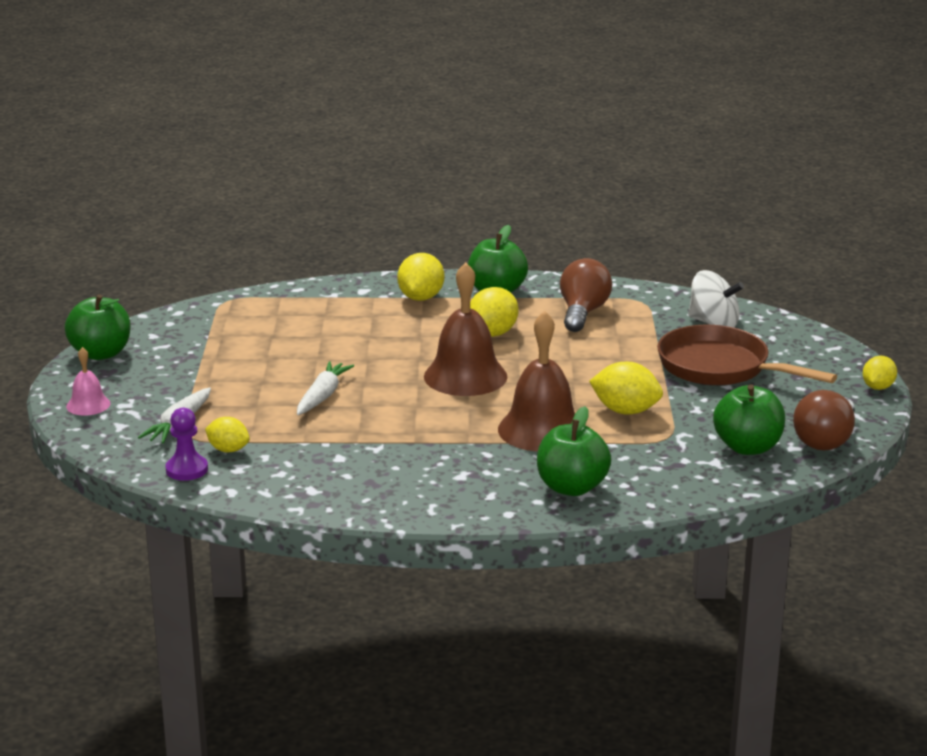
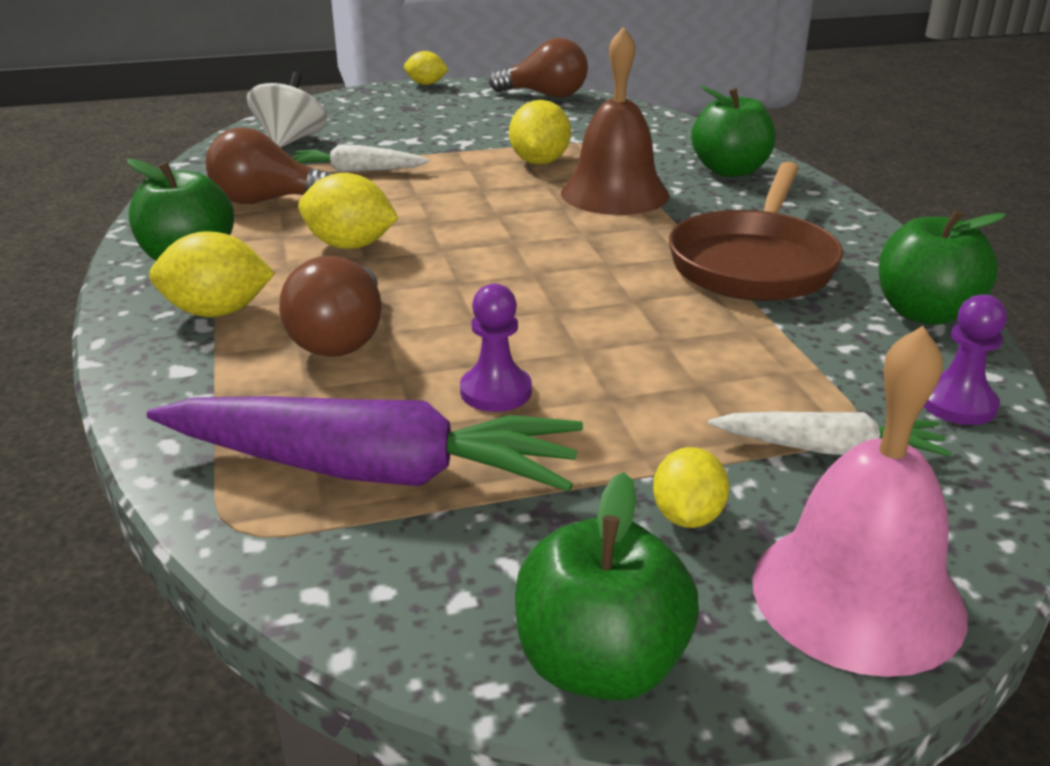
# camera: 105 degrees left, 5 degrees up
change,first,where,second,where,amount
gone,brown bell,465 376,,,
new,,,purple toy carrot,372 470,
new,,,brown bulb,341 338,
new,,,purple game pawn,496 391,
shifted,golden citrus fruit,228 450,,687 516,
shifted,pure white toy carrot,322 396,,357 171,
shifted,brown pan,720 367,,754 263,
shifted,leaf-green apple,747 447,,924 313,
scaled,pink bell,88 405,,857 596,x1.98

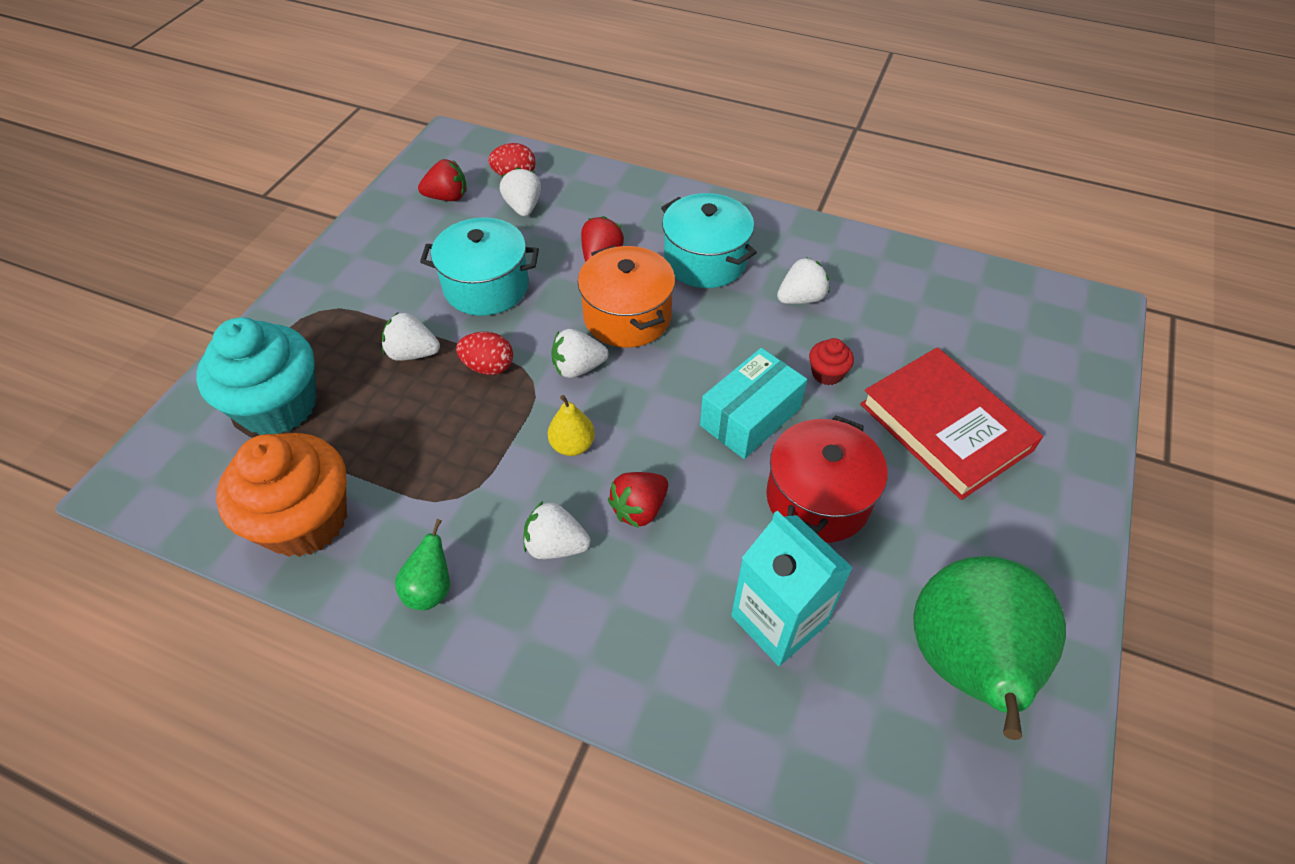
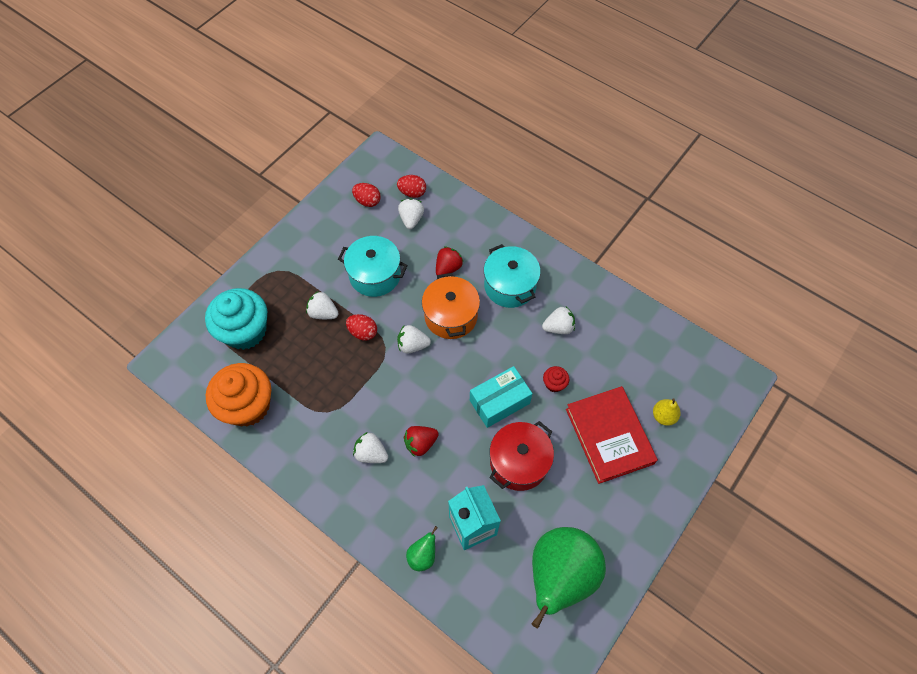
# camera: 15 degrees right, 10 degrees up
change,first,where,second,where,amount
shifted,leaf-green pear,430 589,,423 555,
shifted,golden pear,572 445,,663 416,
swapped,scarlet strawberry,447 197,scarlet egg,367 201,

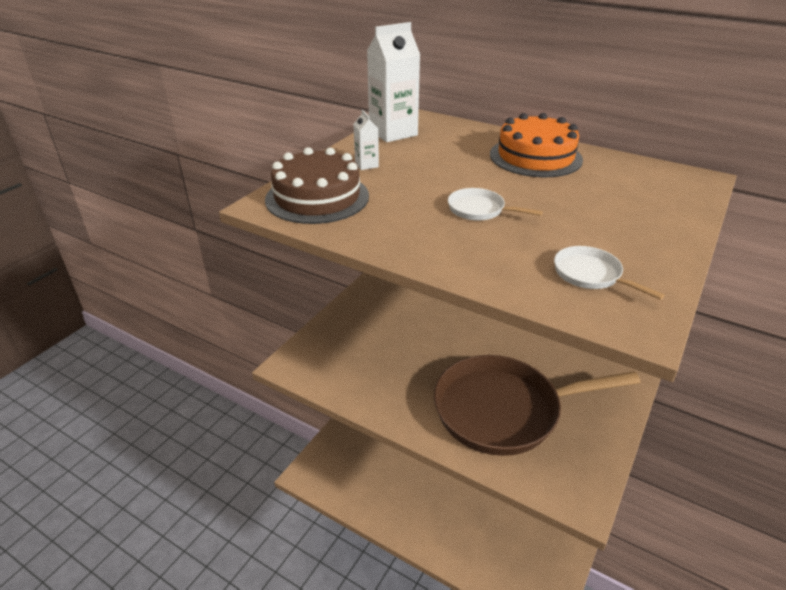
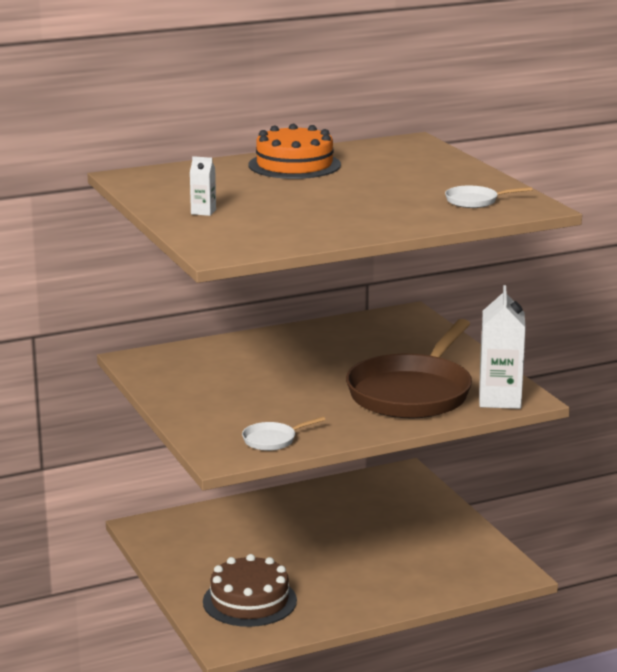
# camera: 55 degrees left, 15 degrees down
change,first,where,second,where,amount
shifted,brown cake,317 197,,249 601,
shifted,pure white carton,393 133,,499 399,
shifted,pure white pan,479 210,,272 440,

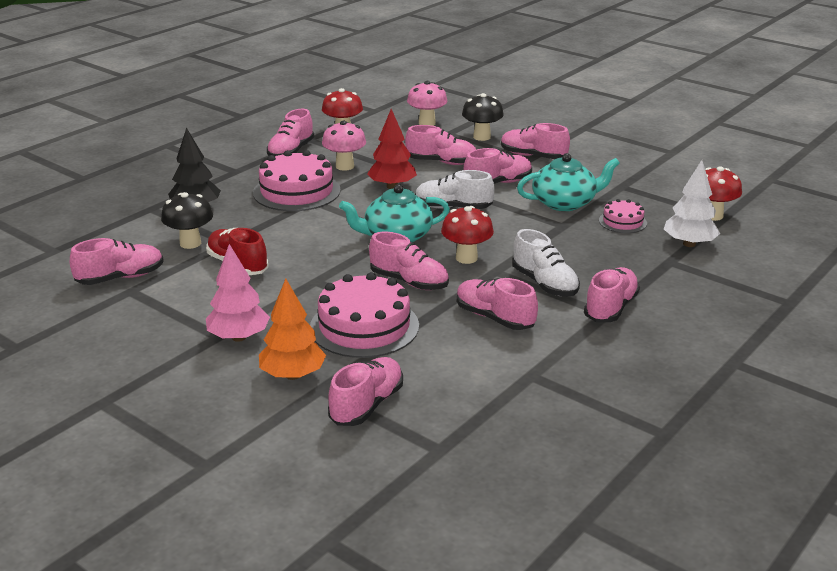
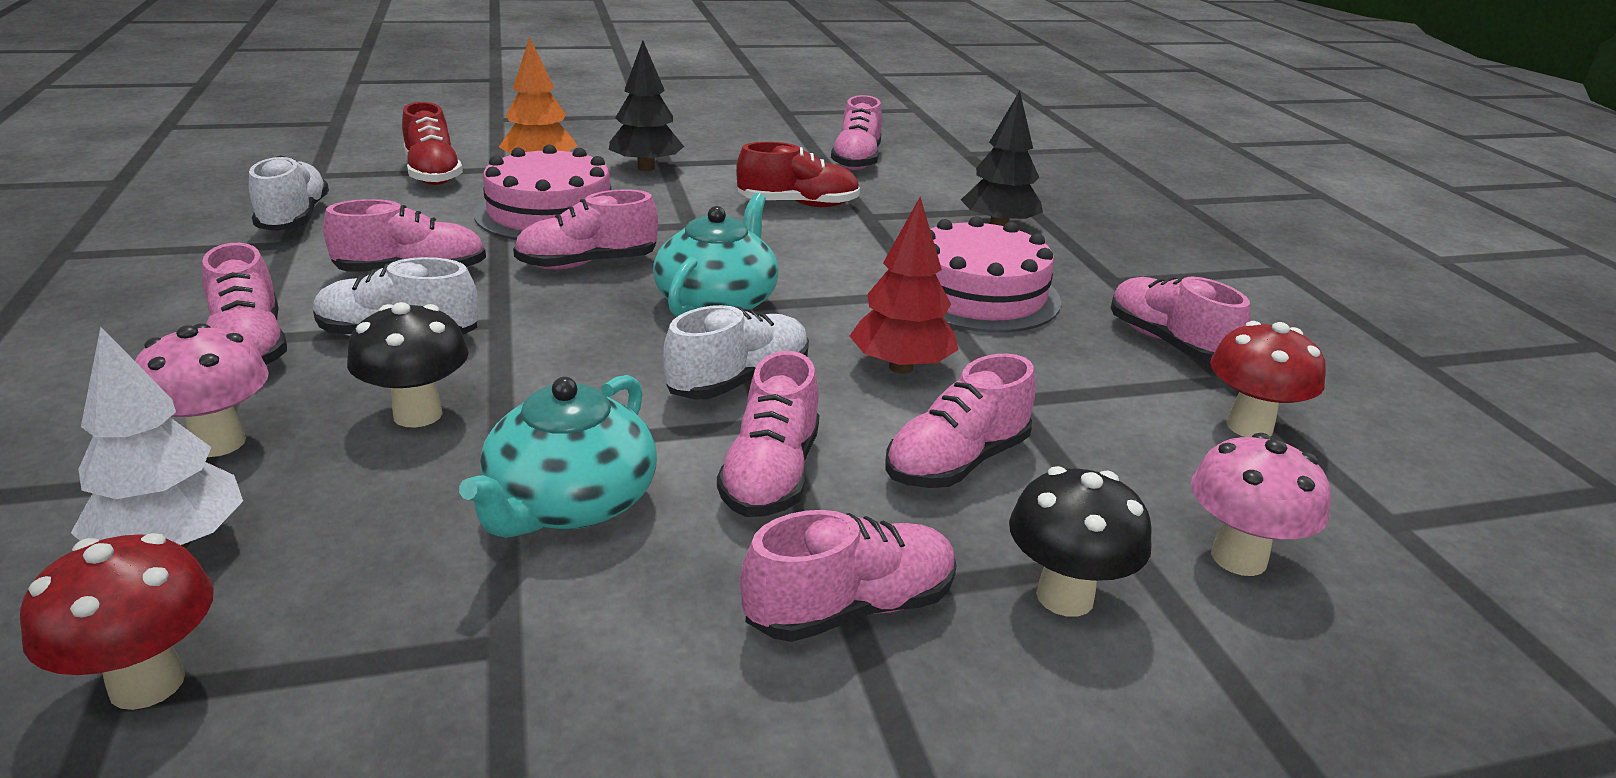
# camera: 125 degrees right, 0 degrees up
change,first,where,second,where,amount
gone,scarlet mushroom,466 258,,,
gone,pink cake,622 222,,,
new,,,pure white shoe,294 218,
shifted,black mushroom,190 243,,418 414,
shifted,pink mushroom,345 166,,218 443,
repainted,pink fir tree,239 337,black fir tree,646 168,
repainted,pink shoe,367 405,scarlet shoe,433 174,

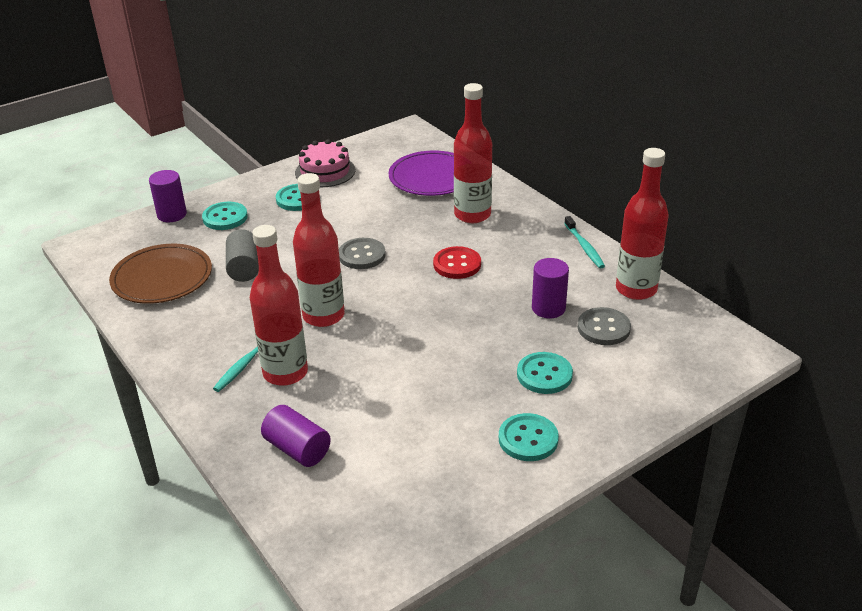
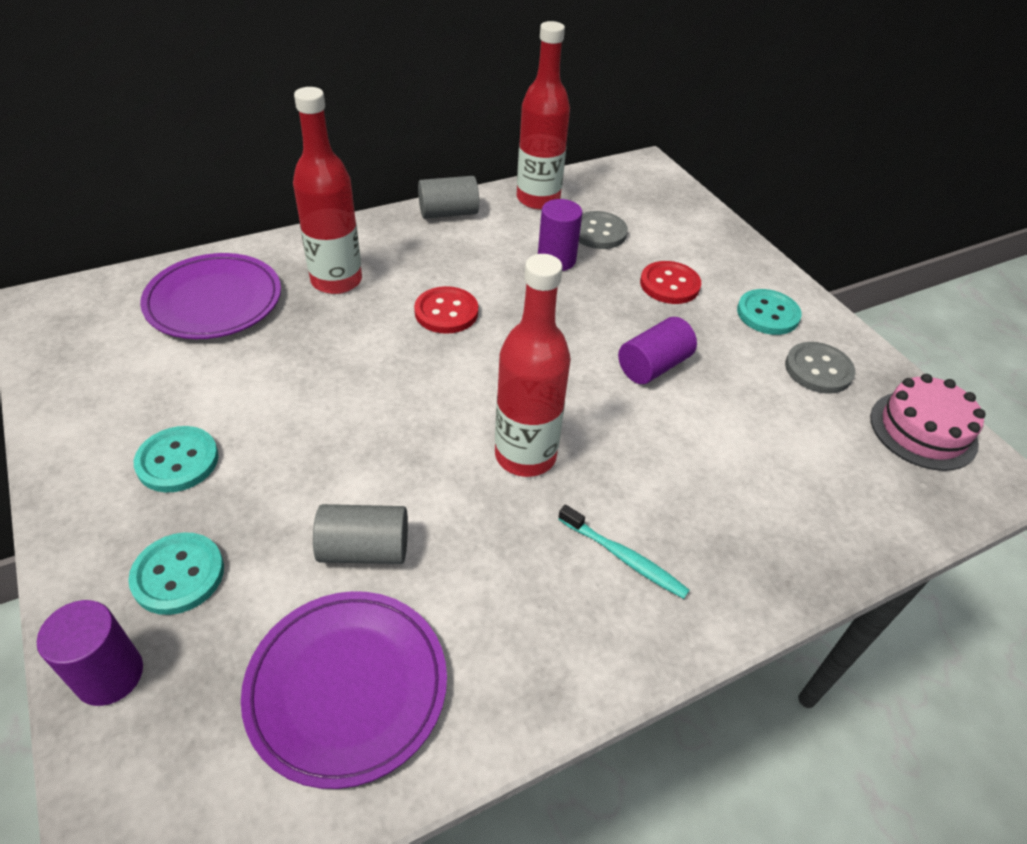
# camera: 85 degrees left, 10 degrees up
change,first,where,second,where,amount
gone,scarlet drink bottle,285 373,,,
shifted,purple solid cylinder,297 449,,653 366,
shifted,pink cake,325 171,,923 430,
shifted,grey shirt button,362 255,,818 369,
swapped,aqua dental brush,584 247,grey solid cylinder,448 213,
repainted,brown dinner plate,162 278,purple dinner plate,347 687,
repainted,aqua shirt button,544 375,scarlet shirt button,669 284,

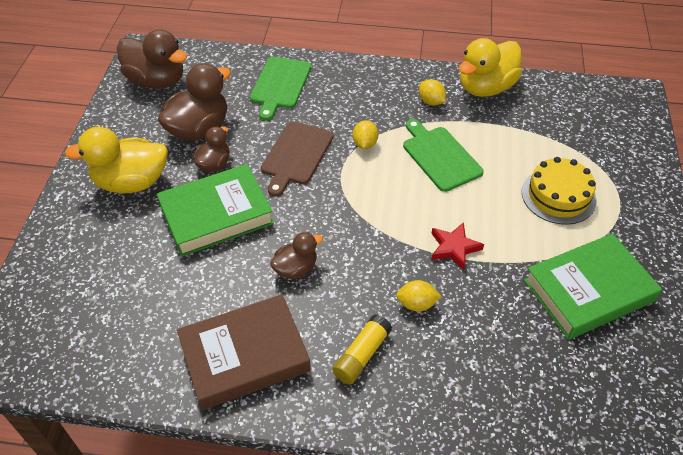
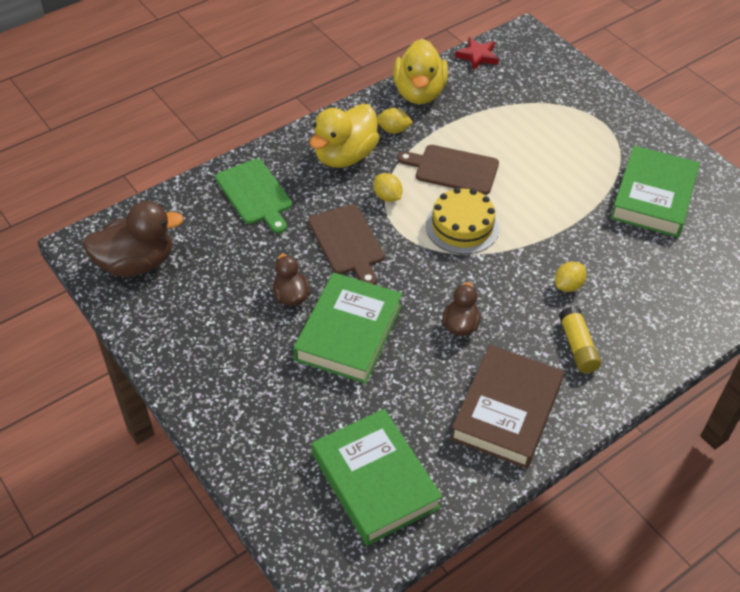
# camera: 45 degrees left, 0 degrees up
change,first,where,second,where,amount
gone,brown duck,199 129,,,
new,,,leaf-green book,375 481,
shifted,golden duck,131 182,,345 156,
shifted,scarlet five-pointed star,454 248,,477 56,
shifted,golden cake,558 196,,462 226,
repainted,leaf-green bread board,440 156,brown bread board,453 169,

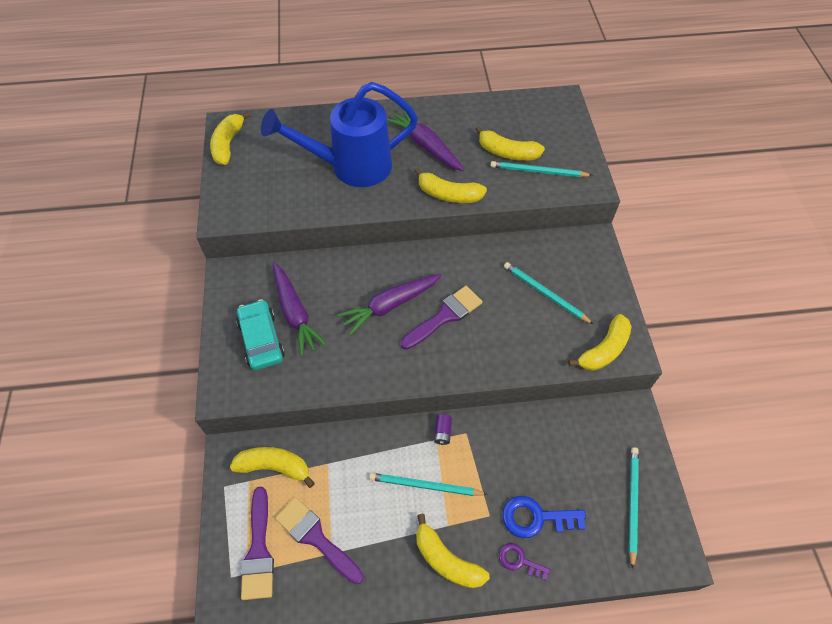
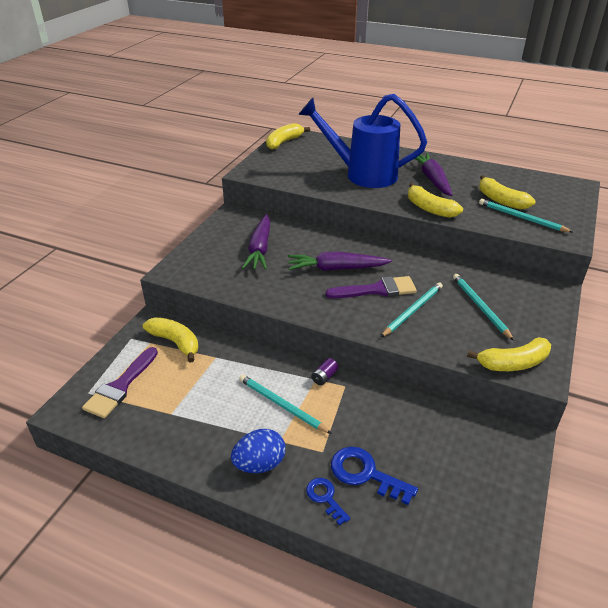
# camera: 30 degrees right, 20 degrees down
change,first,where,second,where,amount
gone,aqua toy car,261 340,,,
gone,purple brush,316 537,,,
shifted,aqua pencil,632 503,,413 310,
swapped,golden banana fruit,446 560,royal blue egg,259 464,
repainted,purple latchkey,519 561,royal blue latchkey,325 498,

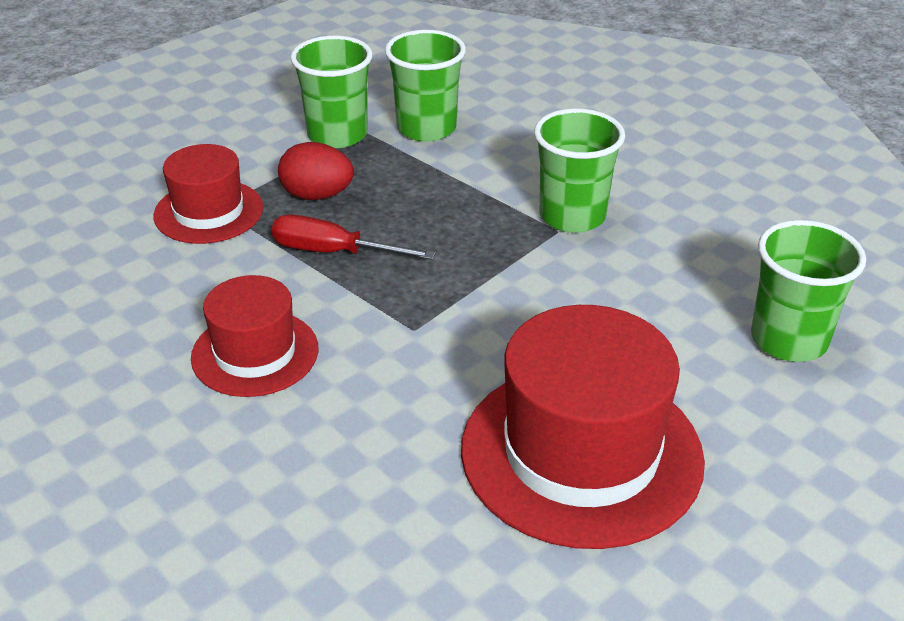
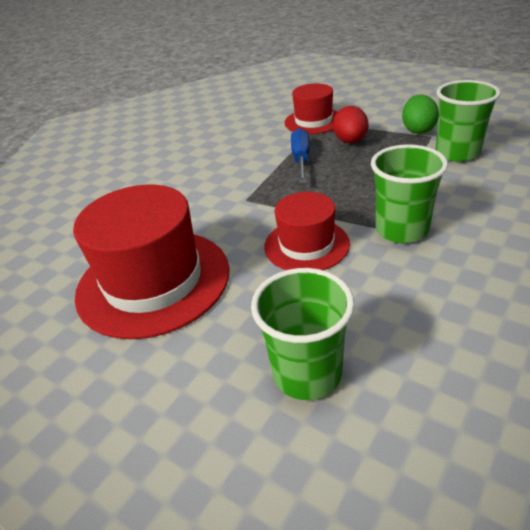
# camera: 80 degrees right, 0 degrees up
change,first,where,second,where,amount
shifted,scarlet top hat,255 353,,306 245,
swapped,leaf-green beaker,337 135,leaf-green egg,418 130,
repainted,scarlet flat screwdriver,333 252,royal blue flat screwdriver,301 160,

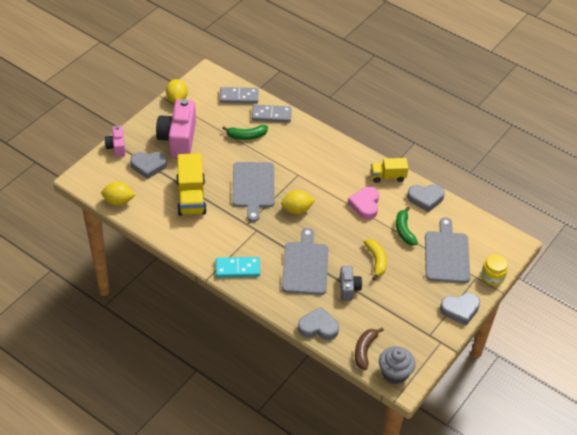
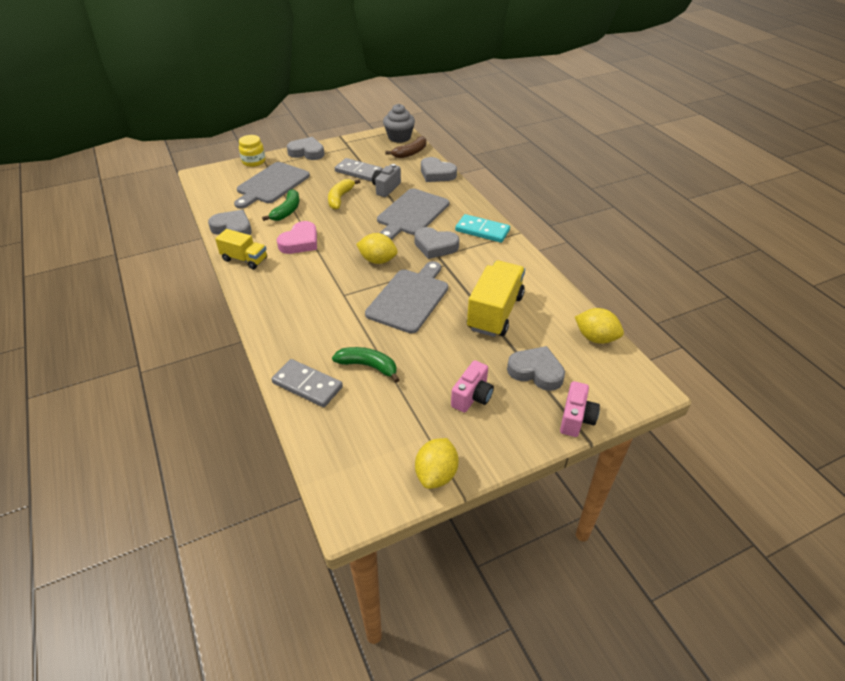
# camera: 150 degrees left, 5 degrees down
change,first,where,second,where,amount
new,,,grey heart,435 246,
shifted,grey domino piece,239 97,,359 172,
scaled,pink photo camera,178 139,,472 397,x0.53

